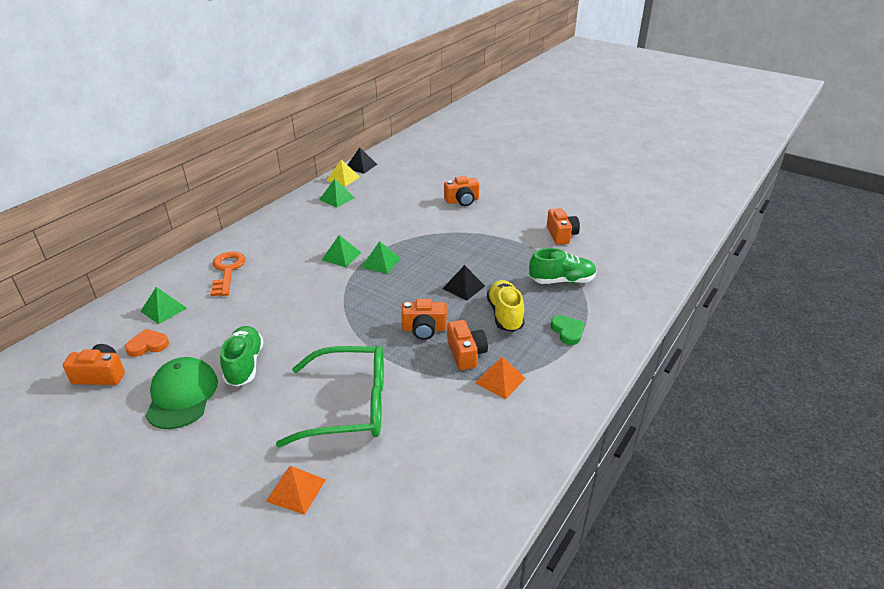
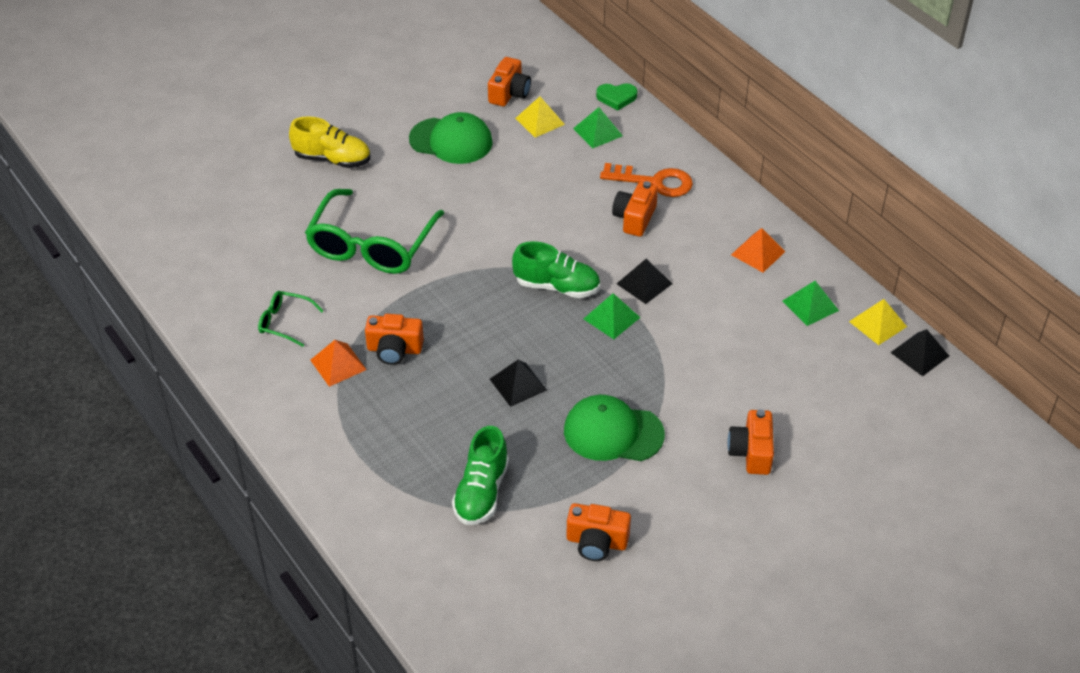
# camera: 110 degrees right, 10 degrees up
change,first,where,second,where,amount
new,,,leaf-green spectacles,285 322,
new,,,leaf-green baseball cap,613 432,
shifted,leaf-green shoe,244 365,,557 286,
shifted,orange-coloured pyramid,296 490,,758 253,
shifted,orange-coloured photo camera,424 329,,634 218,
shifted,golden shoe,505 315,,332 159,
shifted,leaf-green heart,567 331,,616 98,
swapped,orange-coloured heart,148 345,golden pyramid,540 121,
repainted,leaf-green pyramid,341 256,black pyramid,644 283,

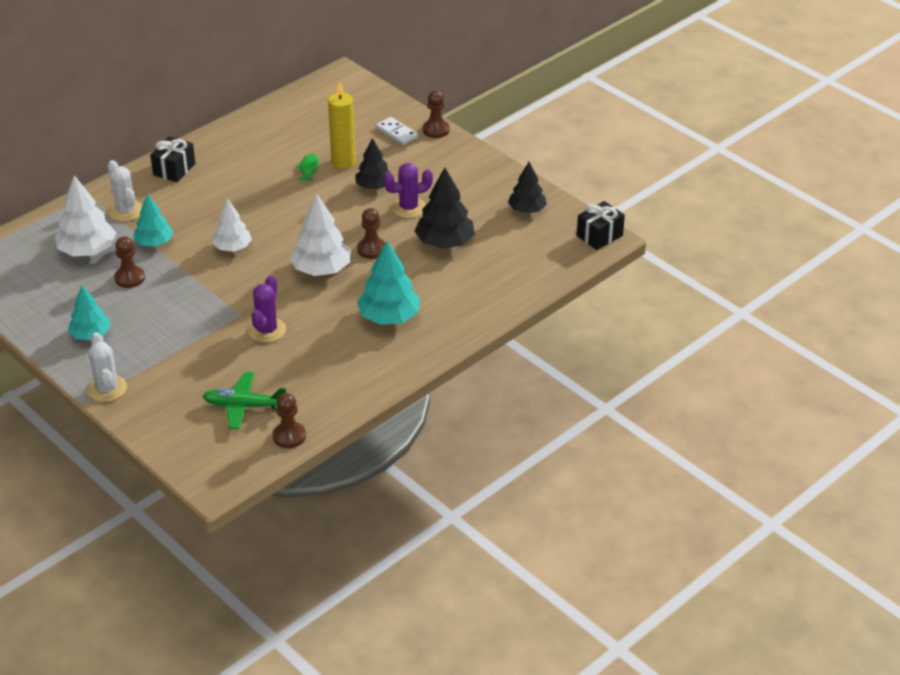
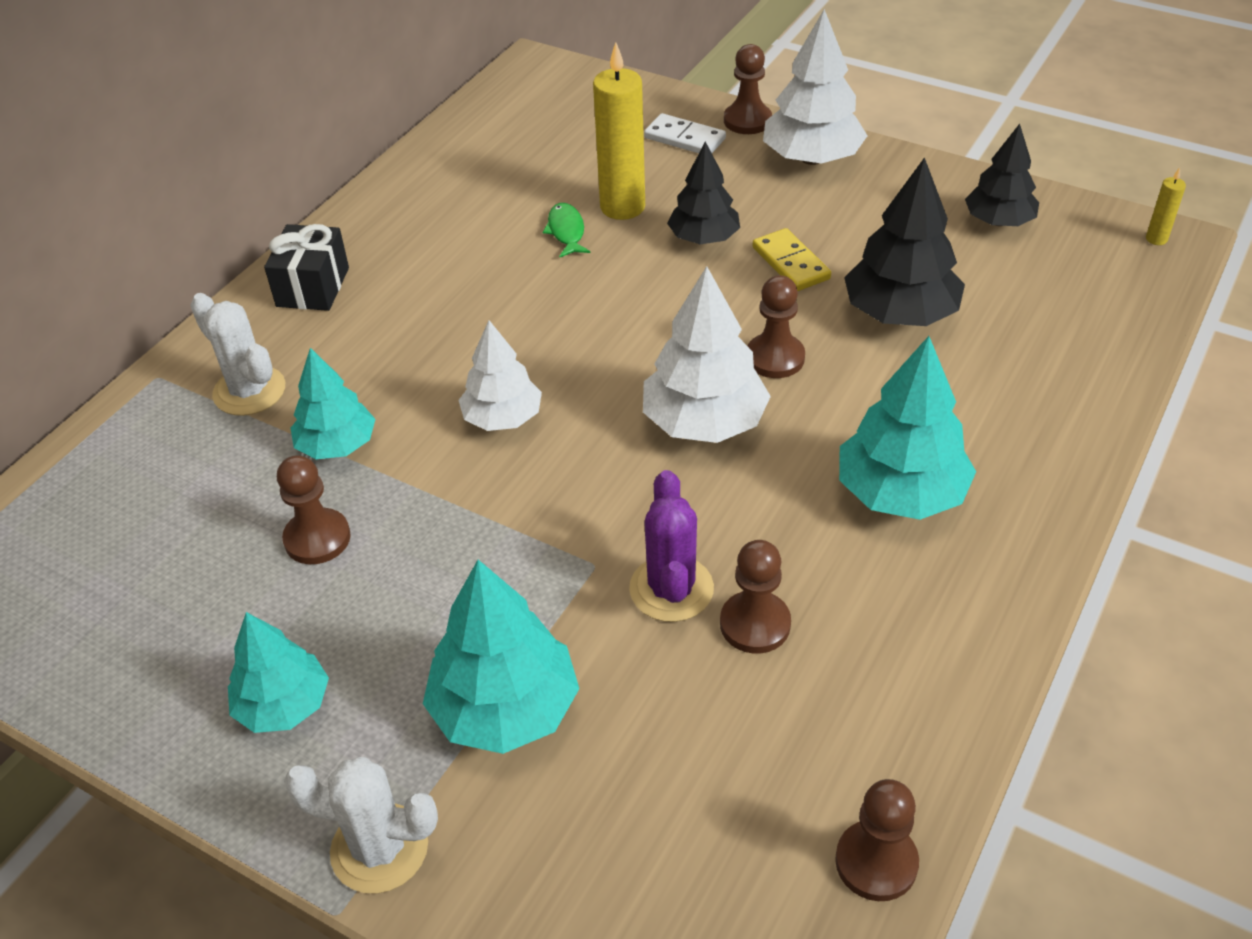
# camera: 15 degrees left, 5 degrees up
change,first,where,second,where,amount
gone,leaf-green plane,244 406,,,
new,,,aqua fir tree,505 708,
new,,,brown game pawn,755 624,
shifted,pure white fir tree,88 251,,812 158,
swapped,purple saguaro cactus,408 208,golden domino piece,791 263,
swapped,black present,599 236,golden pillar candle,1156 239,
rotated,pure white saguaro cactus,107 389,,379 848,45 degrees counterclockwise

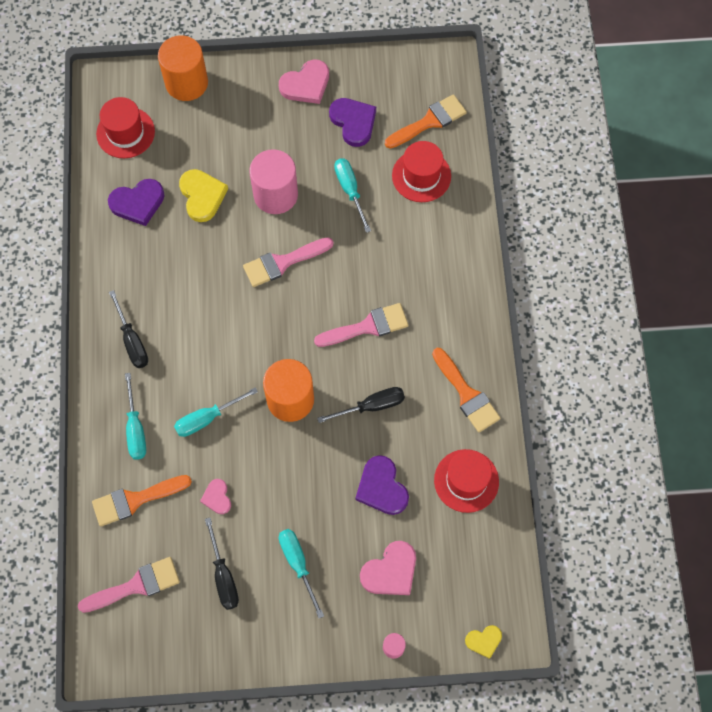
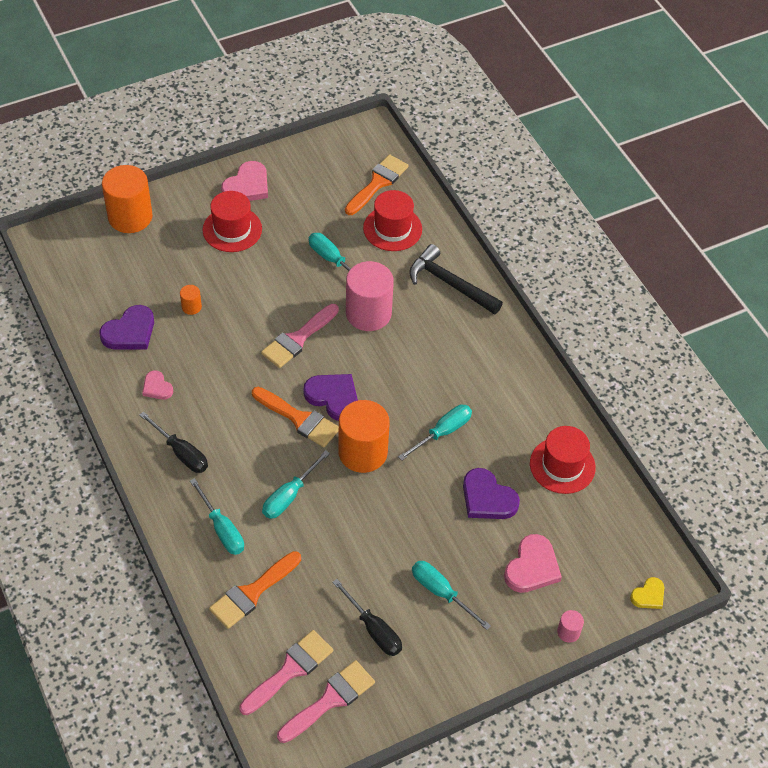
# camera: 25 degrees left, 15 degrees down
change,first,where,second,where,amount
new,,,black carpenter's hammer,450 284,
shifted,scarlet top hat,125 132,,232 229,
shifted,pink heart,217 497,,157 387,
shifted,pink solid cylinder,275 195,,368 313,
shifted,pink brush,367 326,,330 700,
shifted,purple heart,353 122,,333 397,
shifted,orange-coloured brush,466 394,,299 419,
swapped,golden heart,202 196,orange-coloured solid cylinder,191 307,
repainted,black flat screwdriver,371 406,aqua flat screwdriver,442 432,

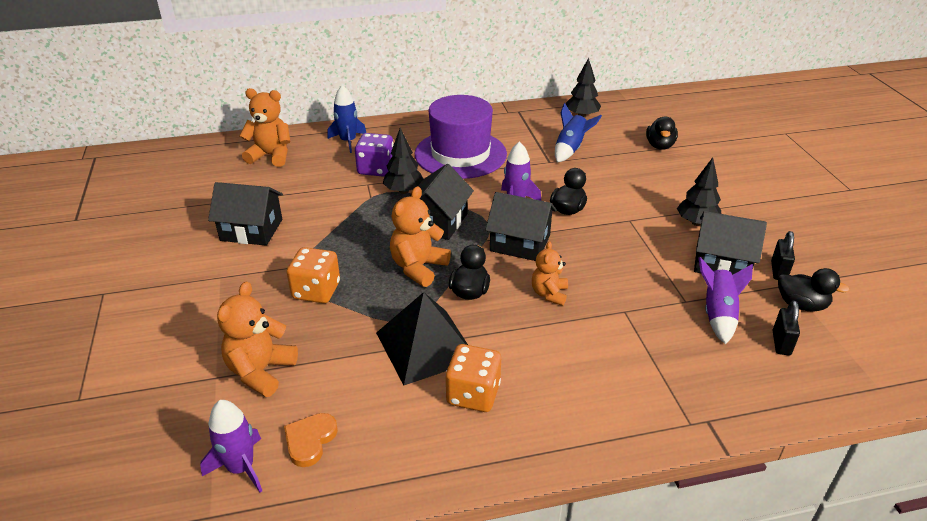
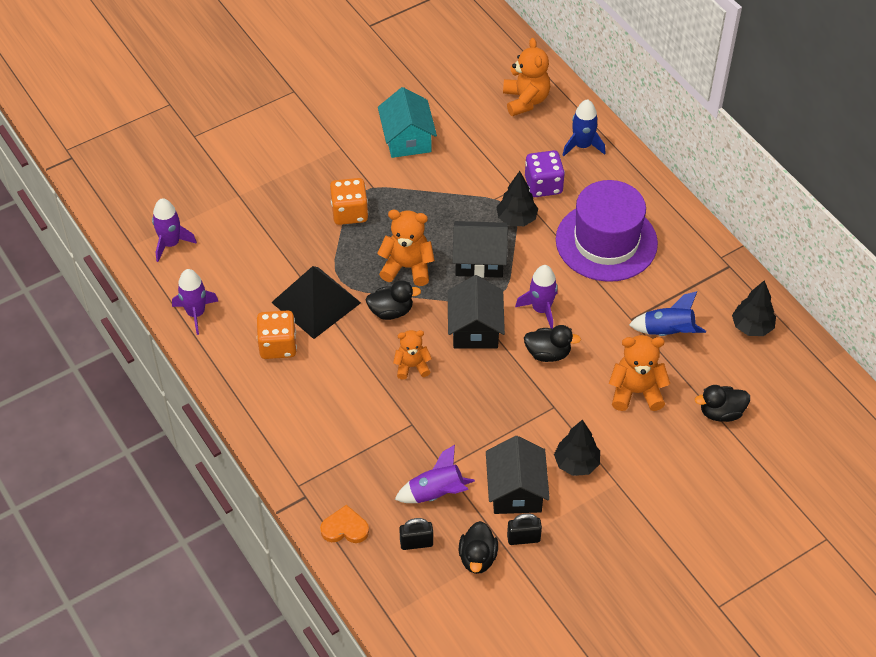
# camera: 70 degrees right, 15 degrees up
change,first,where,second,where,amount
new,,,purple rocket,196 313,
shifted,orange-coloured teddy bear,261 371,,636 392,
shifted,orange-coloured heart,310 440,,345 528,
repainted,black house,251 230,aqua house,407 139,

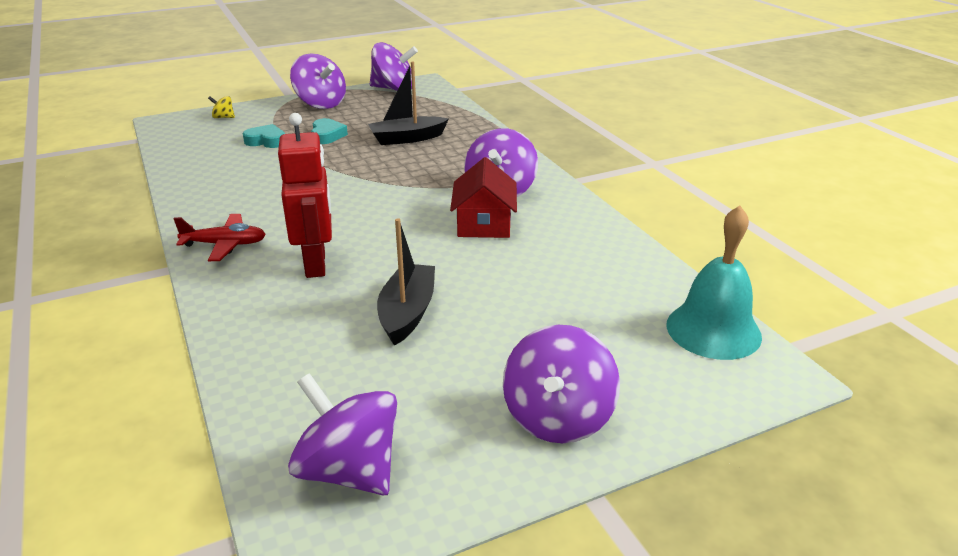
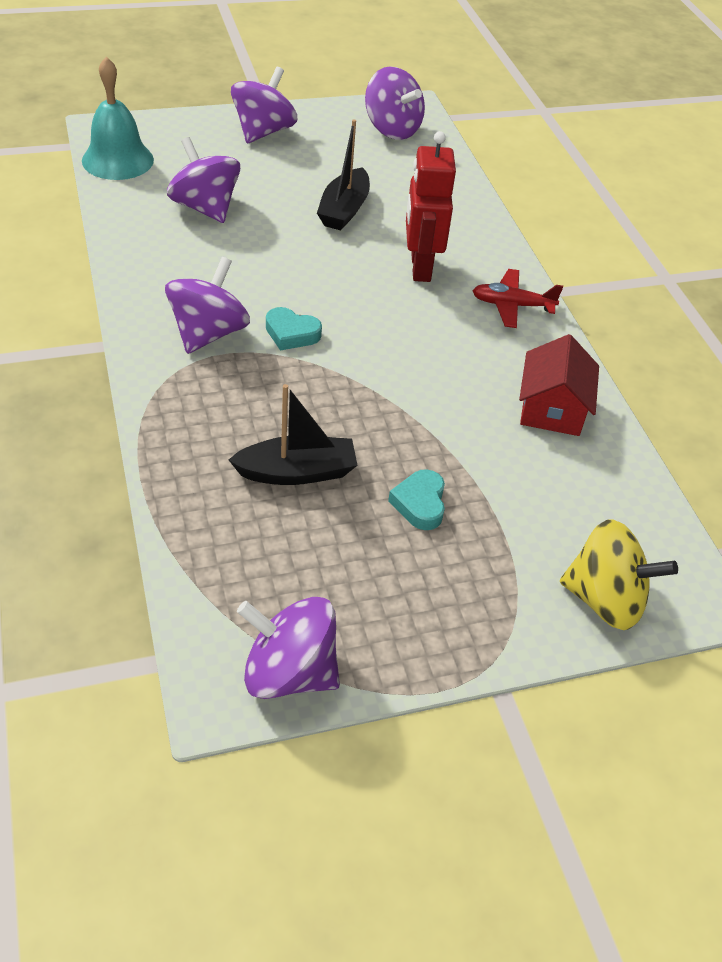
# camera: 175 degrees left, 15 degrees up
change,first,where,second,where,amount
shifted,aqua heart,266 141,,291 333,
shifted,purple spinning top,320 104,,205 207,
shifted,scarlet house,484 223,,552 408,
scaled,golden spinning top,223 117,,605 600,x2.24

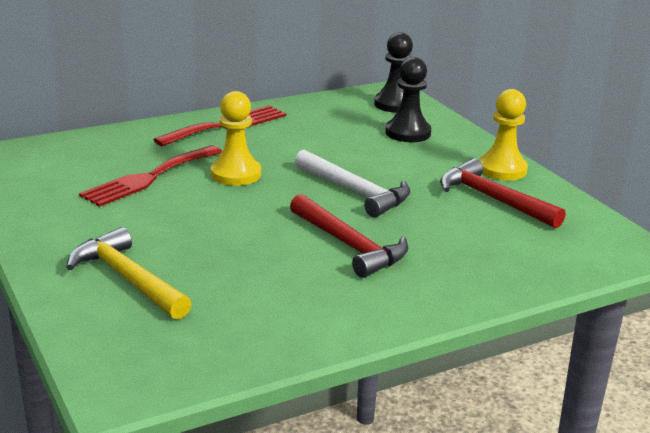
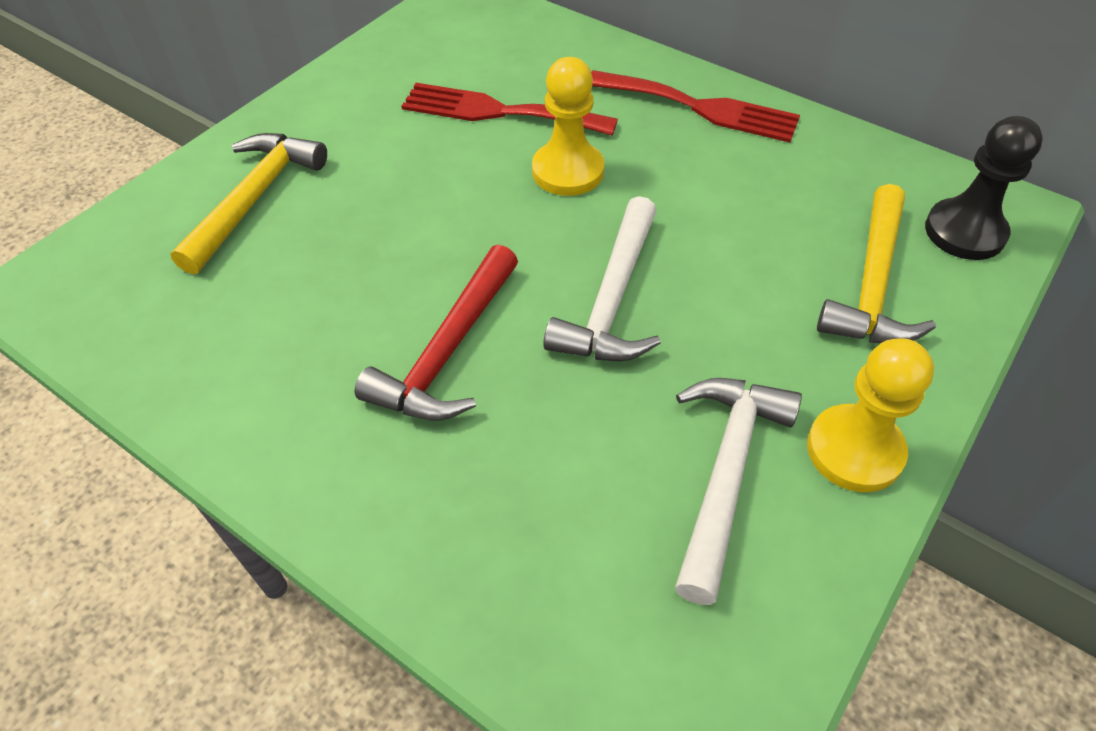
# camera: 65 degrees right, 25 degrees up
change,first,where,second,where,amount
swapped,black game pawn,408 133,golden carpenter's hammer,871 284,
repainted,scarlet carpenter's hammer,493 199,pure white carpenter's hammer,726 473,

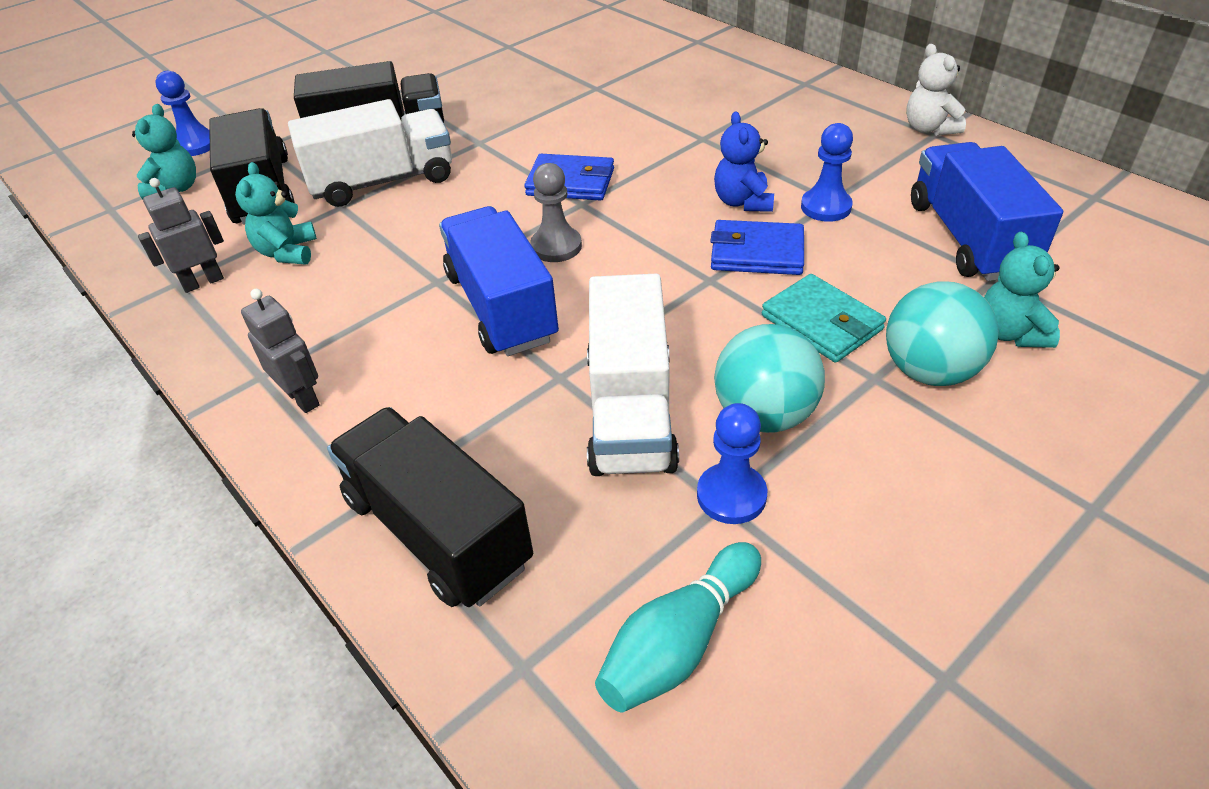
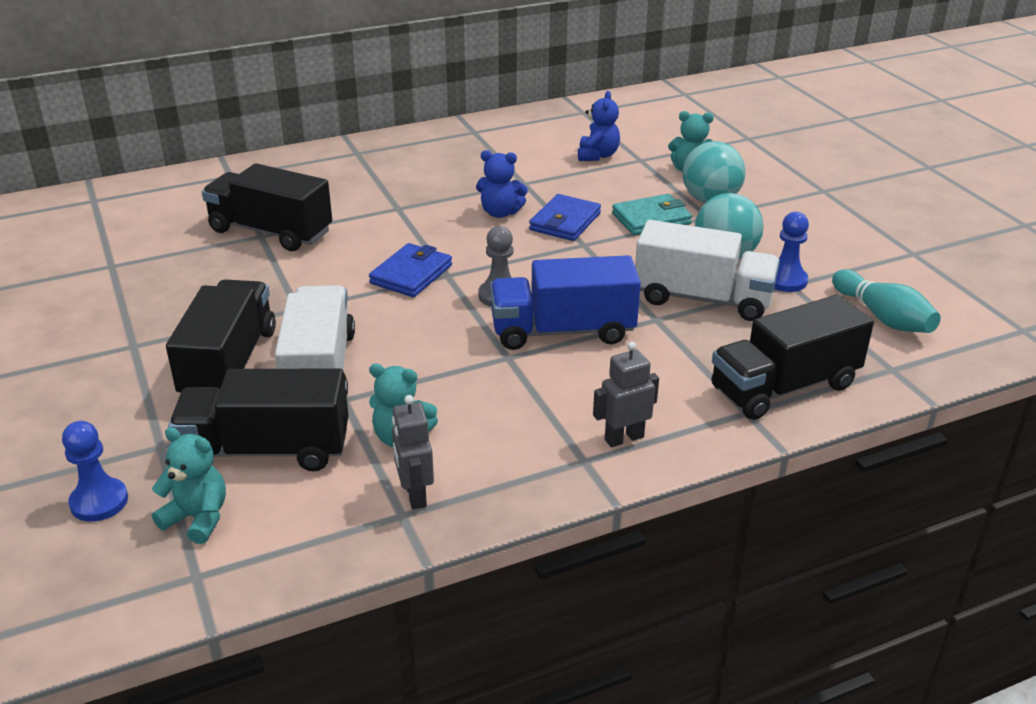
# camera: 75 degrees left, 10 degrees down
change,first,where,second,where,amount
gone,royal blue game pawn,826 207,,,
gone,pure white teddy bear,929 129,,,
new,,,black toy truck,270 232,
swapped,royal blue toy truck,968 238,royal blue teddy bear,597 155,

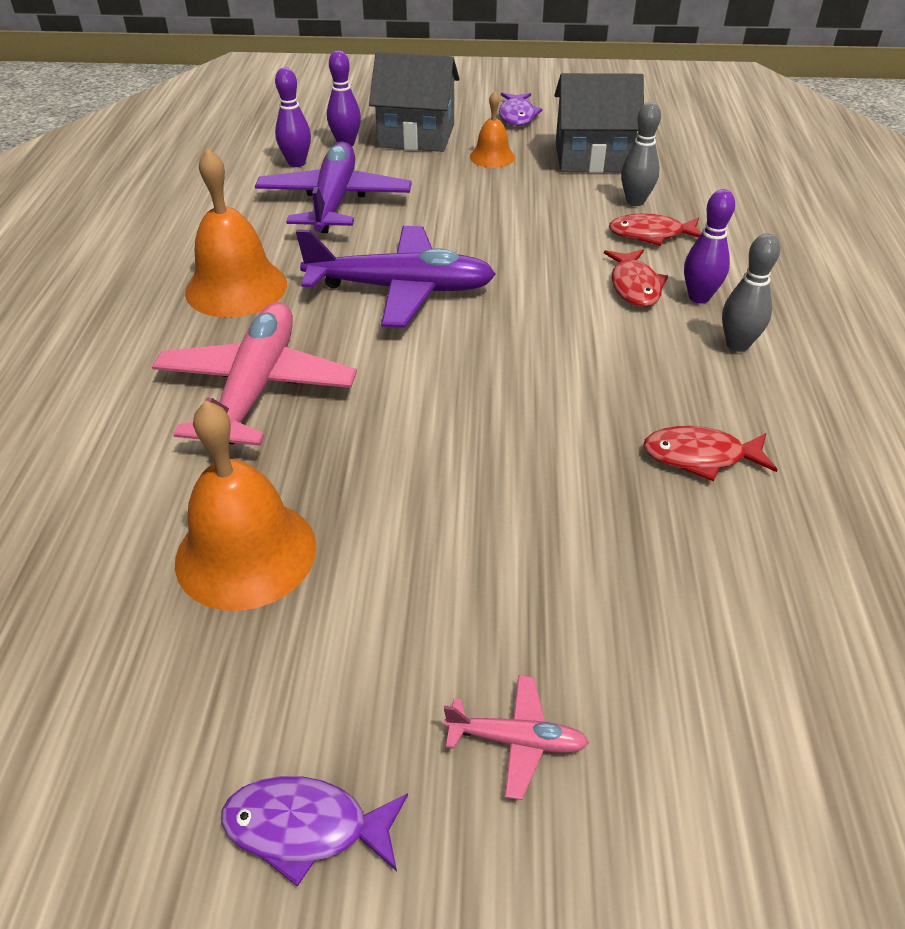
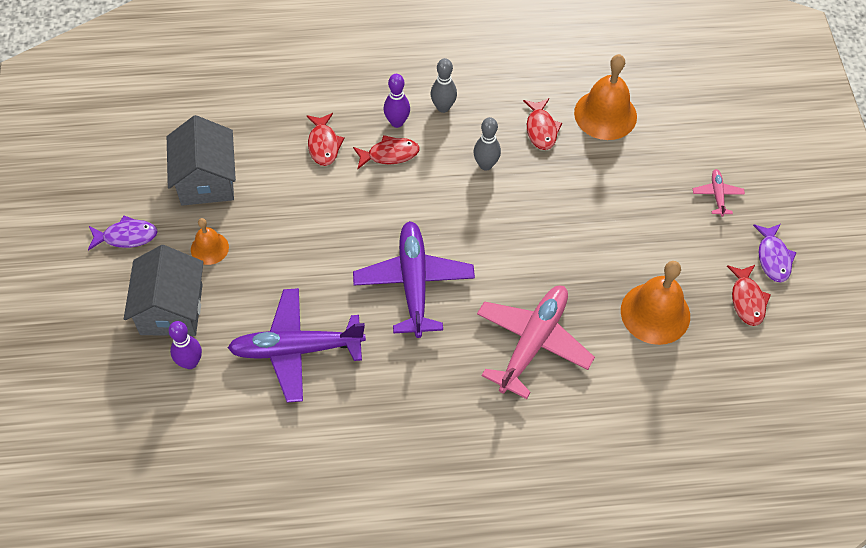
# camera: 100 degrees left, 15 degrees up
change,first,where,second,where,amount
gone,purple bowling pin,296 163,,,
new,,,scarlet fish figure,747 300,
shifted,orange-coloured bell,236 288,,605 114,
shifted,grey bowling pin,635 201,,485 165,
rotated,pink plane,256 388,,532 343,120 degrees clockwise

